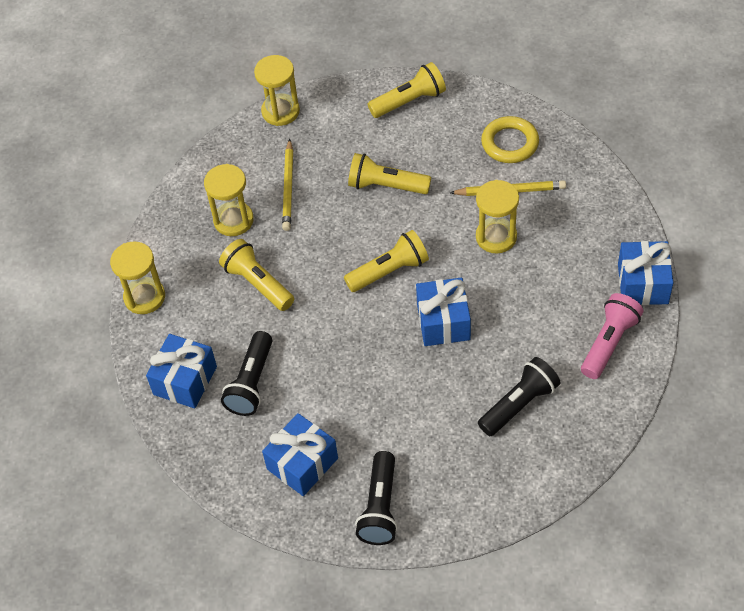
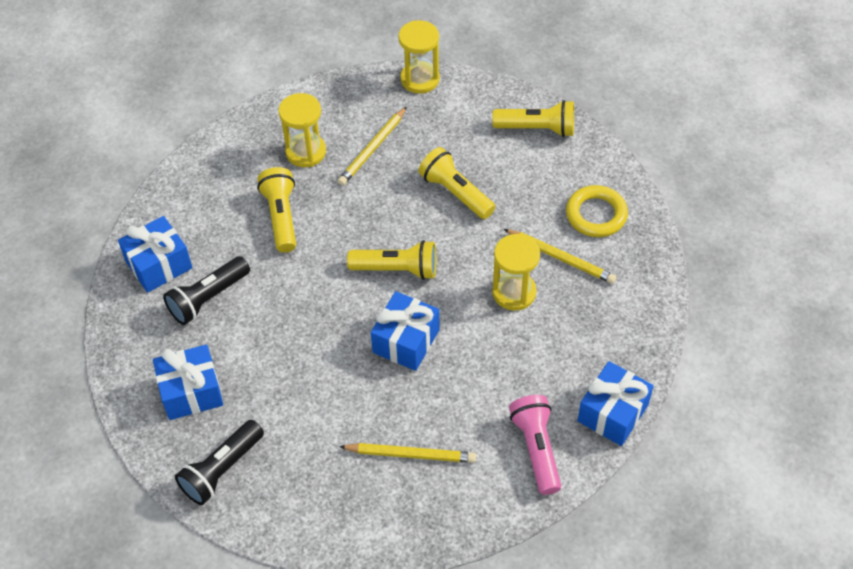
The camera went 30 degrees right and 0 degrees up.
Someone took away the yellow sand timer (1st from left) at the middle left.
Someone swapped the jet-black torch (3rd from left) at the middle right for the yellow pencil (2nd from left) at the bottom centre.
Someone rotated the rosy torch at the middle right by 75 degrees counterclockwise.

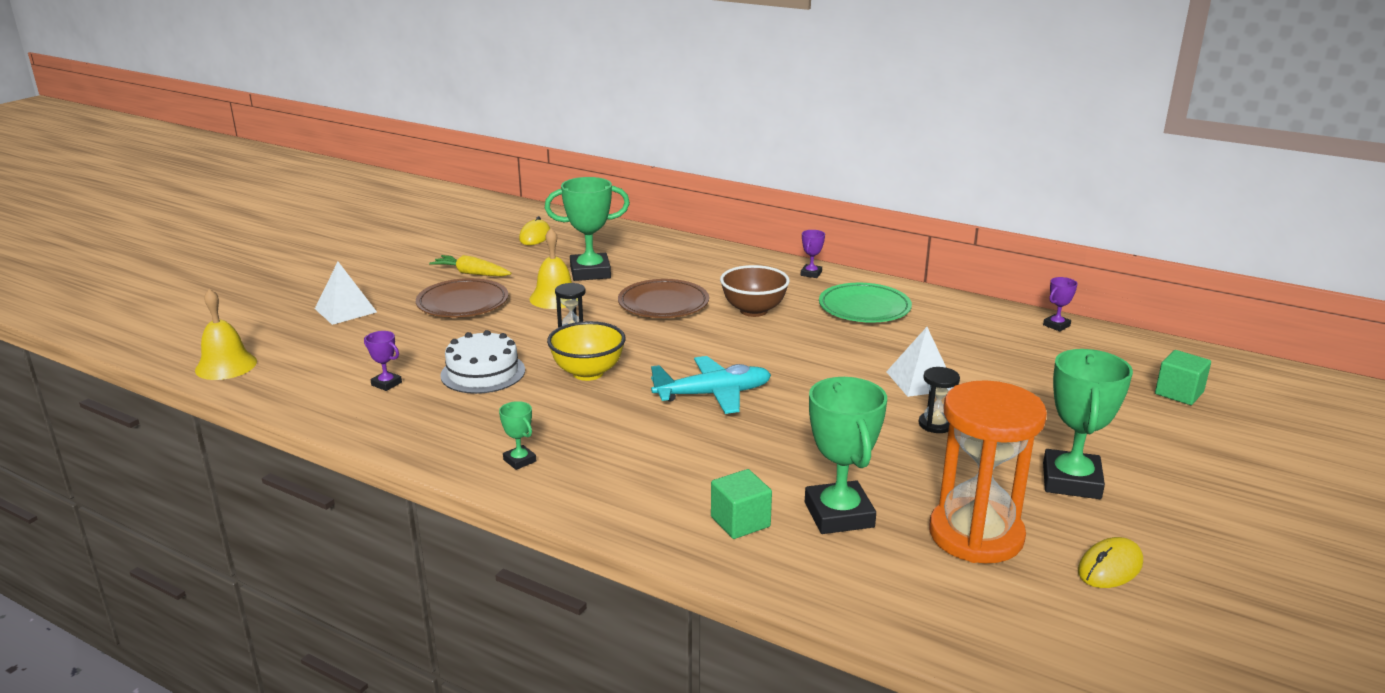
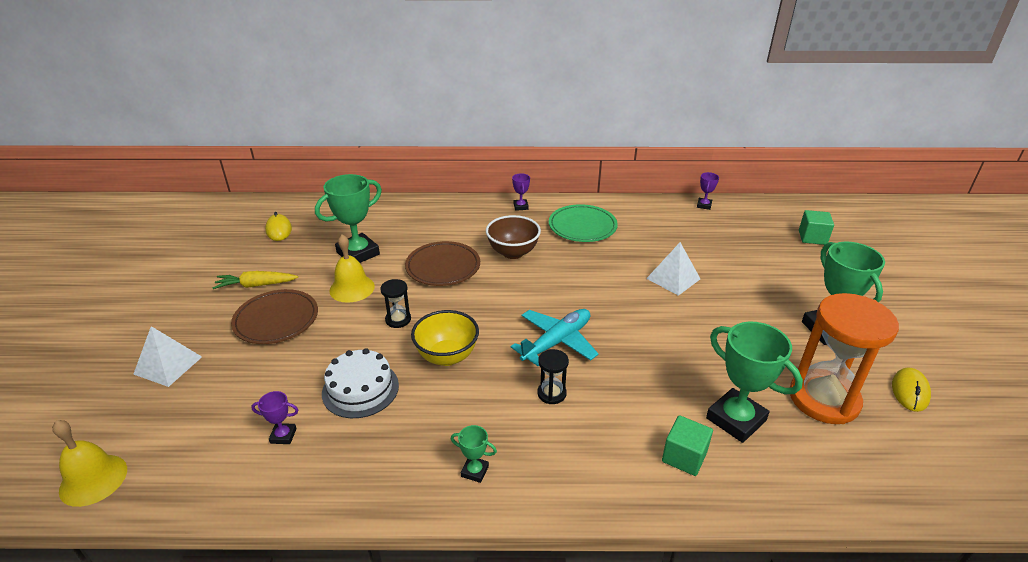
The camera went 30 degrees left and 10 degrees up.
Someone carried the jet-black sand timer (2nd from left) from the middle right to the bottom centre.

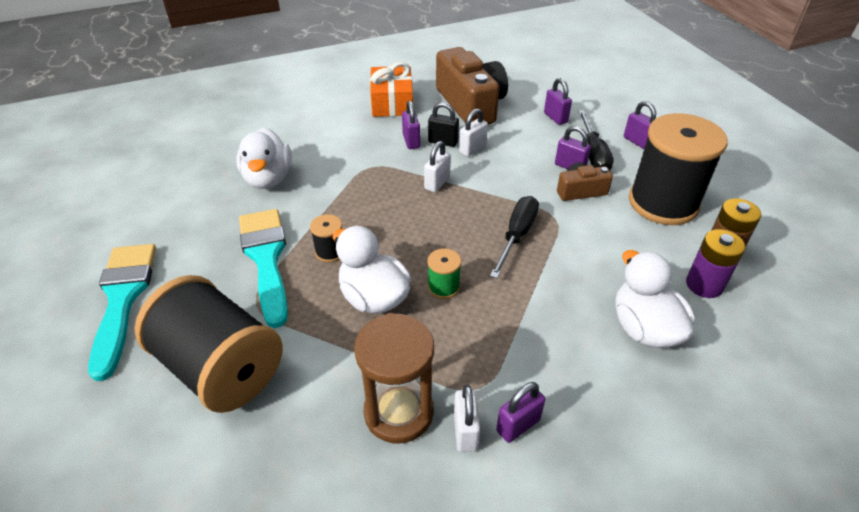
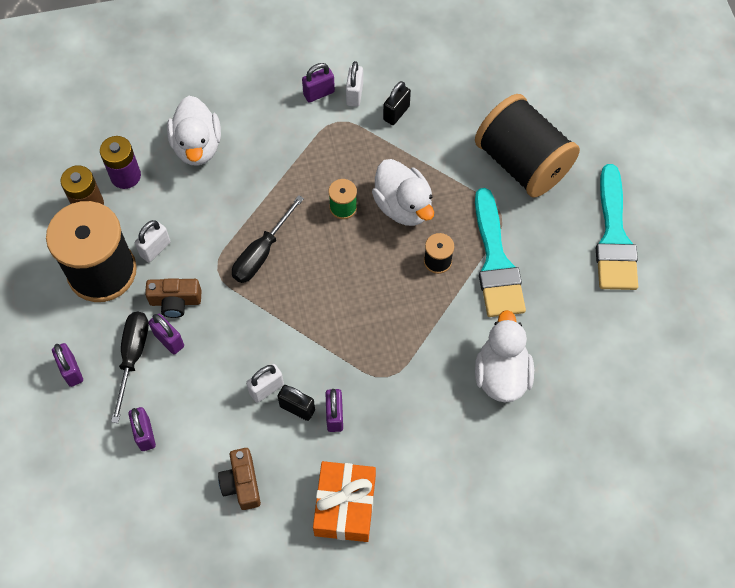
The camera went 170 degrees left and 20 degrees up.
Someone swapped the brown sand timer at the bottom centre for the jet-black lock (2nd from left) at the top centre.
Someone carried the white lock (1st from left) from the top centre to the middle left.
Someone scaled the brown camera (1st from left in the first image) at the top centre by 0.49.

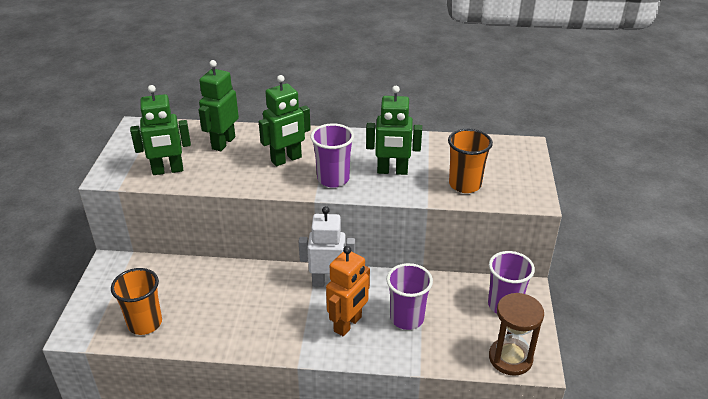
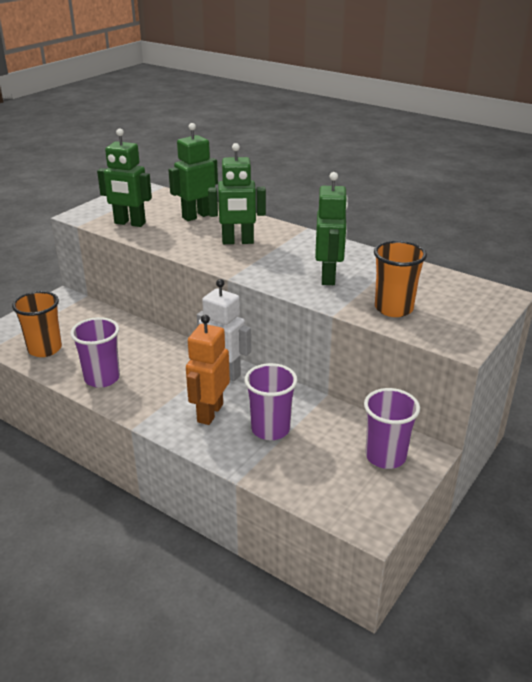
The camera went 30 degrees right and 5 degrees down.
Someone carried the royal purple beaker (1st from left) from the centre to the middle left.
Someone rotated the orange-coloured robot at the bottom centre by 135 degrees clockwise.
Someone rotated the leaf-green robot (4th from left) at the top centre by 120 degrees counterclockwise.
Someone took away the brown sand timer at the bottom right.

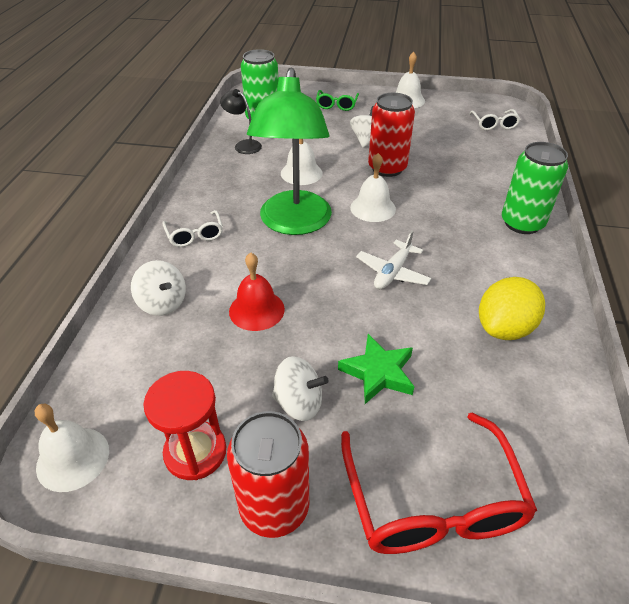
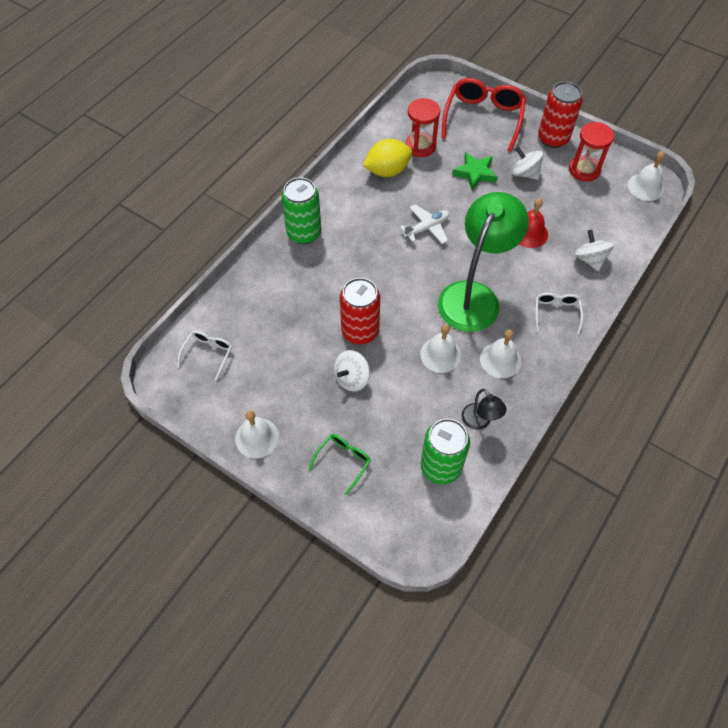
The camera went 155 degrees left and 15 degrees up.
Someone carried the white school bell (3rd from left) from the top centre to the middle right.
Someone put down the crimson sand timer (1st from left) at the top centre.

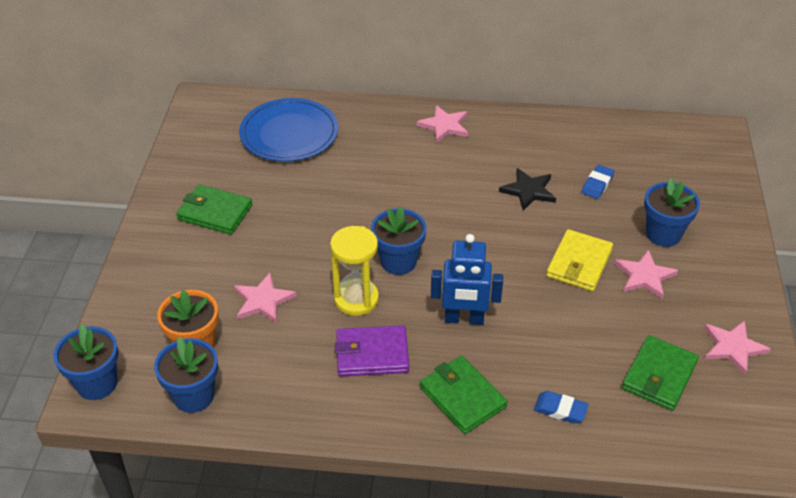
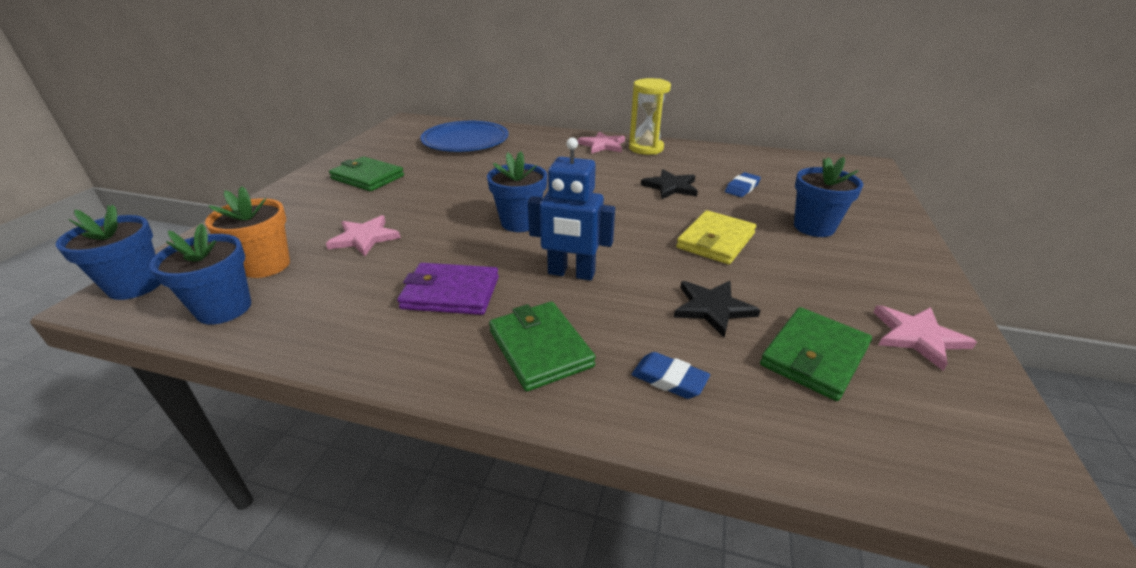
The camera went 10 degrees right and 10 degrees down.
Someone carried the yellow sand timer from the centre to the top centre.
Someone took away the rosy star (3rd from left) at the middle right.
Someone put down the jet-black star (2nd from left) at the centre.

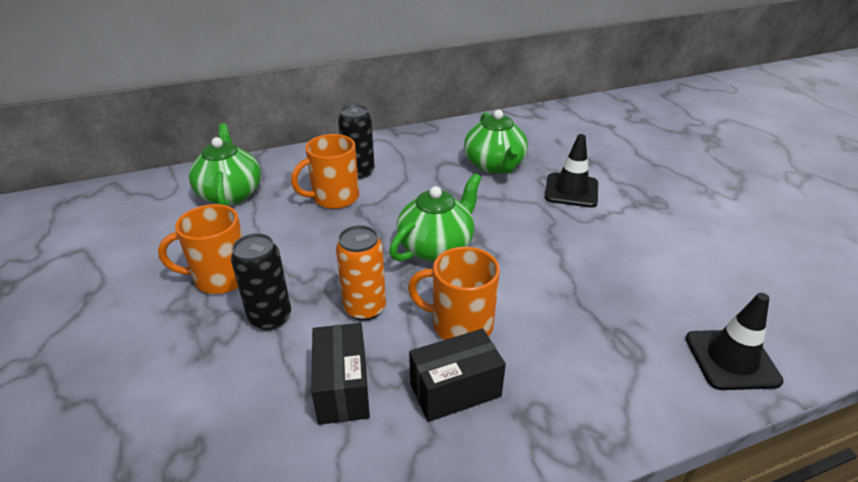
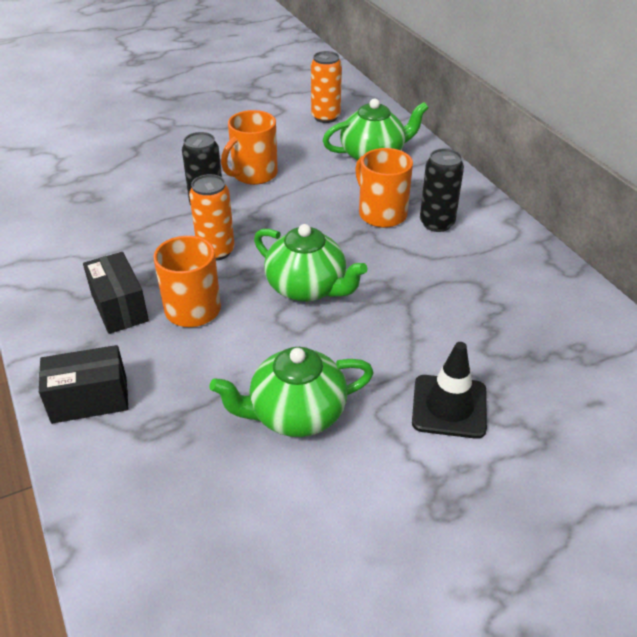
The camera went 85 degrees right and 5 degrees up.
Someone rotated the orange-coloured coffee mug (1st from left in the first image) at the middle left by 120 degrees counterclockwise.
Someone carried the jet-black box (1st from left) from the bottom centre to the middle left.
Someone carried the leaf-green teapot (3rd from left in the first image) from the top centre to the centre.
Someone took away the jet-black traffic cone (2nd from left) at the bottom right.
Someone put down the orange-coloured soda can (2nd from left) at the top centre.

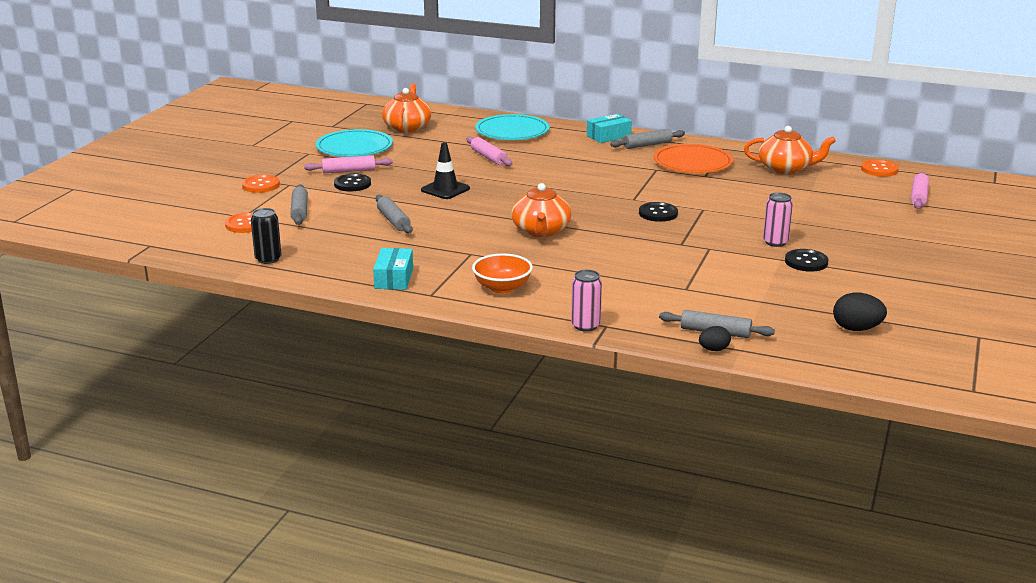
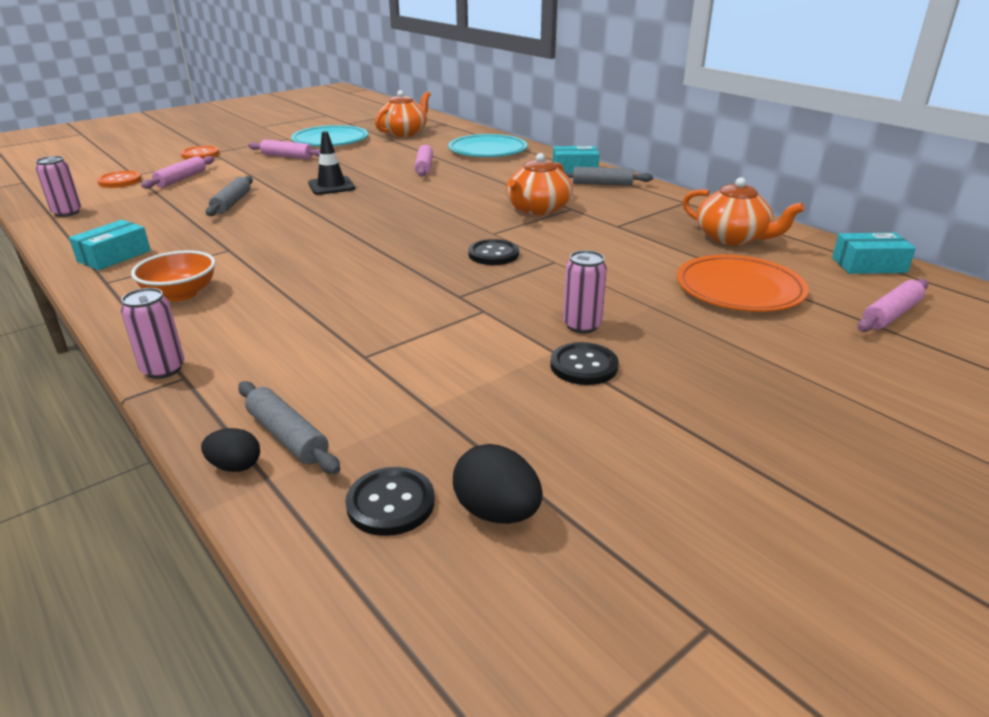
The camera went 30 degrees right and 5 degrees up.
Someone repainted the jet-black soda can at the middle left, which became the rosy soda can (1st from left) at the top left.
Someone repainted the grey rolling pin (1st from left) at the middle left, which became the rosy rolling pin (1st from left) at the top left.
Someone carried the jet-black button (1st from left) from the top centre to the bottom centre.
Someone carried the orange-coloured teapot (2nd from left) from the centre to the top centre.
Someone carried the orange-coloured flat dish from the top right to the middle right.
Someone swapped the orange-coloured button (3rd from left) at the top right for the aqua box (3rd from left) at the middle right.

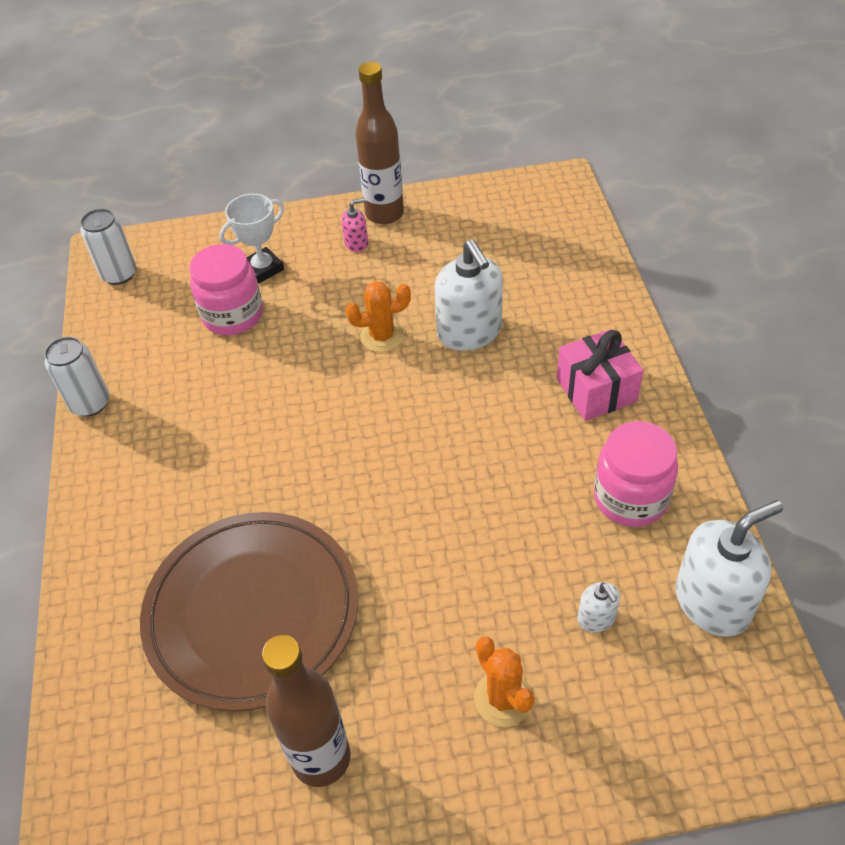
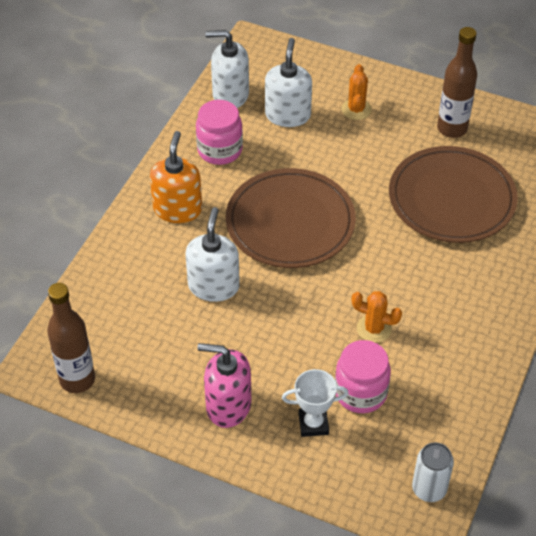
The camera went 150 degrees left and 0 degrees up.
Someone took away the white soda can (1st from left) at the middle left.
Someone scaled the rosy soap dispenser at the top centre by 2.11.
Someone carried the orange-coloured saguaro cactus (1st from left in the first image) from the centre to the middle right.
Someone carried the brown flask (2nd from left in the first image) from the top centre to the middle left.
Someone swapped the rosy gift at the middle right for the orange-coloured soap dispenser at the top left.
Someone scaled the white soap dispenser (2nd from left in the first image) at the bottom right by 2.11.
Someone put down the brown flat dish (1st from left) at the centre.

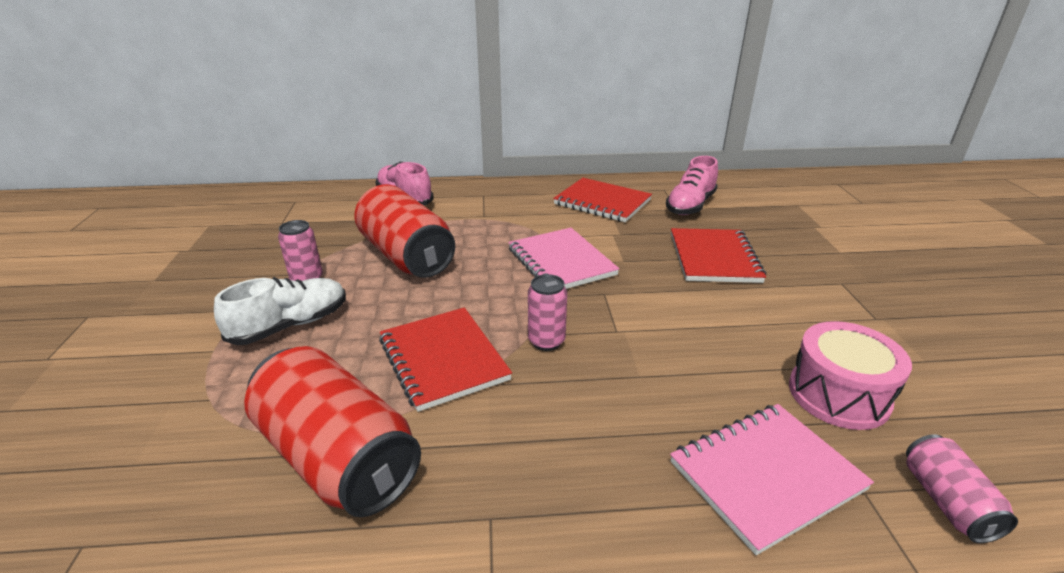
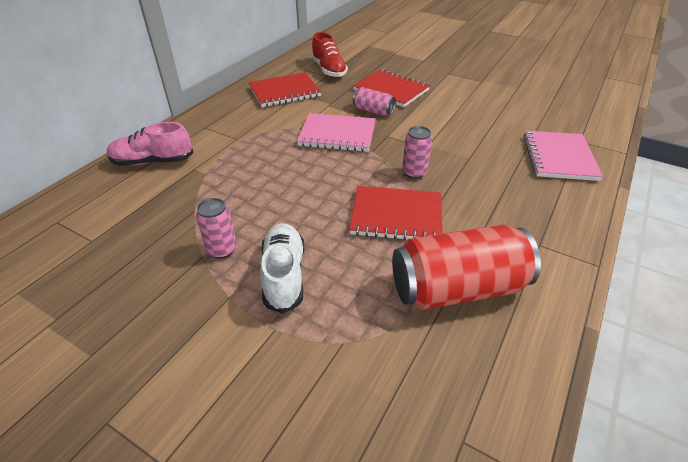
The camera went 55 degrees left and 10 degrees up.
Someone took away the crimson soda can (2nd from left) at the centre.
Someone repainted the rosy sneaker (2nd from left) at the top centre, which became the crimson sneaker at the top centre.
Someone took away the rosy snare drum at the middle right.
Someone carried the rosy soda can (3rd from left in the first image) from the bottom right to the top centre.

